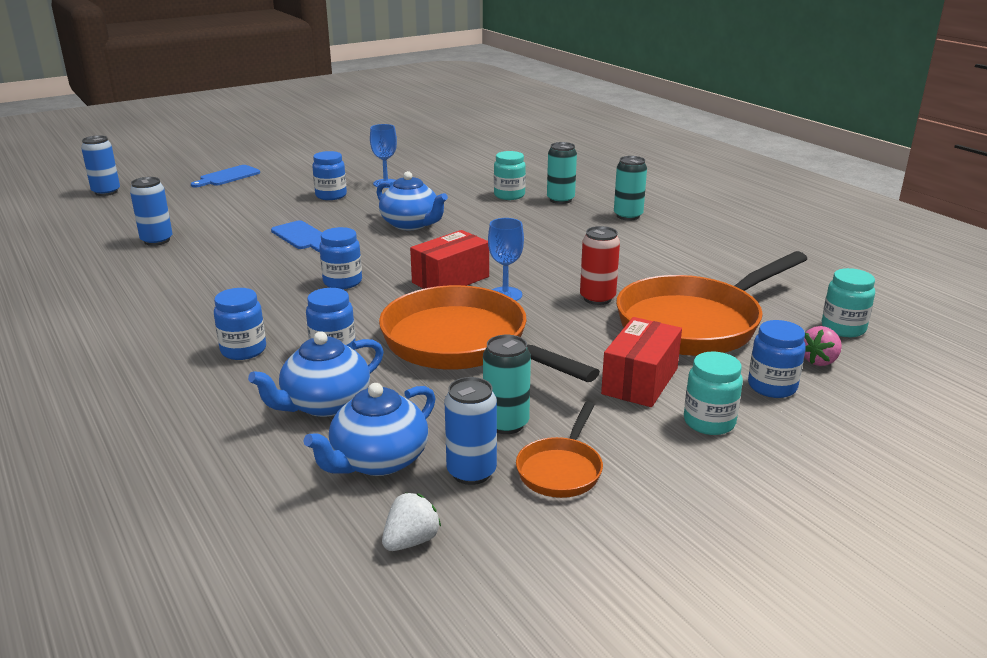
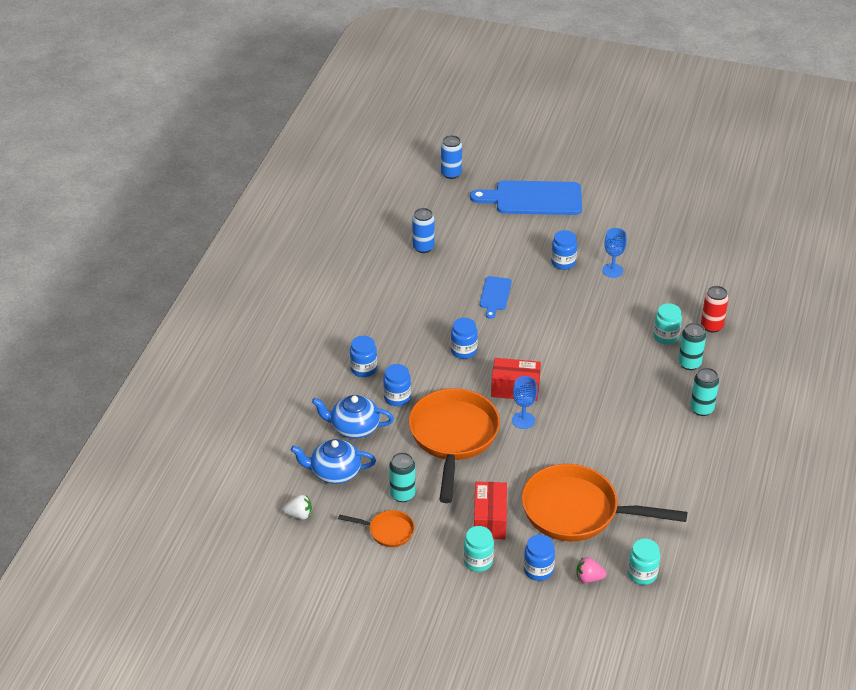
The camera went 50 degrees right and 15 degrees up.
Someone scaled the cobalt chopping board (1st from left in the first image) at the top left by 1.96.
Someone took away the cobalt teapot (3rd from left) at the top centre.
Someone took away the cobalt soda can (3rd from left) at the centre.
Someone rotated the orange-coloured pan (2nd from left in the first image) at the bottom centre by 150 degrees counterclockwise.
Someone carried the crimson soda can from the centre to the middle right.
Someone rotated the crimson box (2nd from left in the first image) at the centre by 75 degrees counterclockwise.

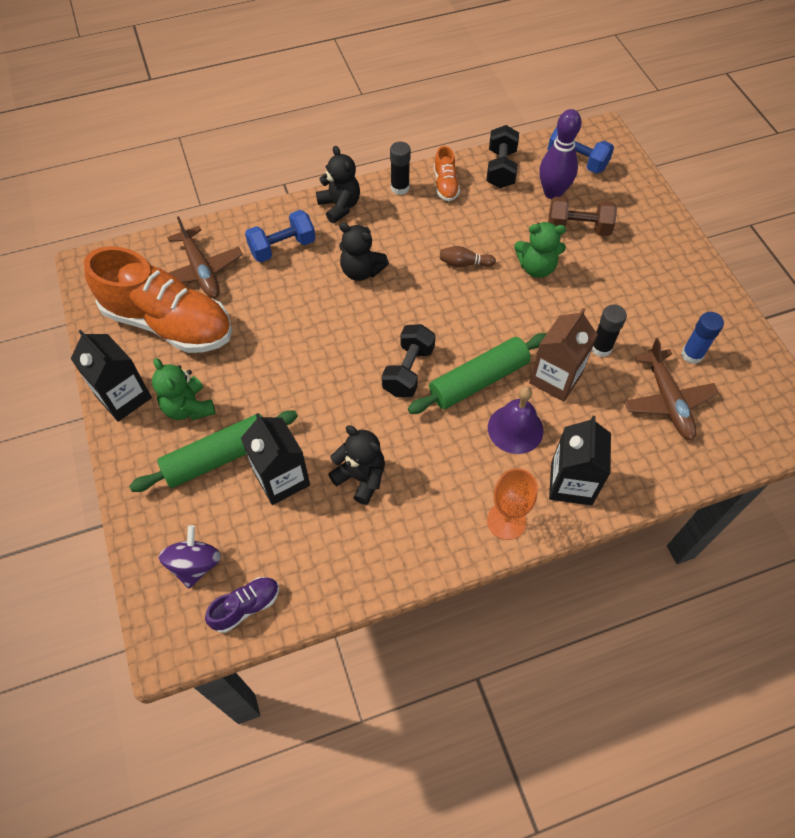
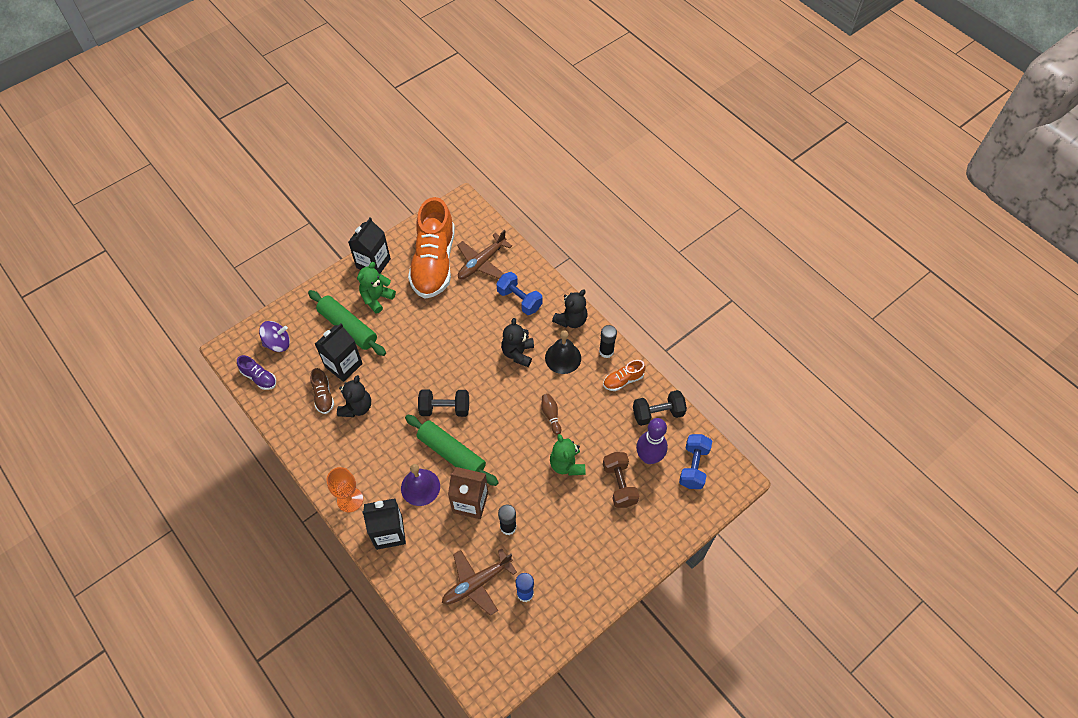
The camera went 70 degrees right and 0 degrees up.
Someone put down the brown sneaker at the middle left.
Someone put down the jet-black school bell at the centre.

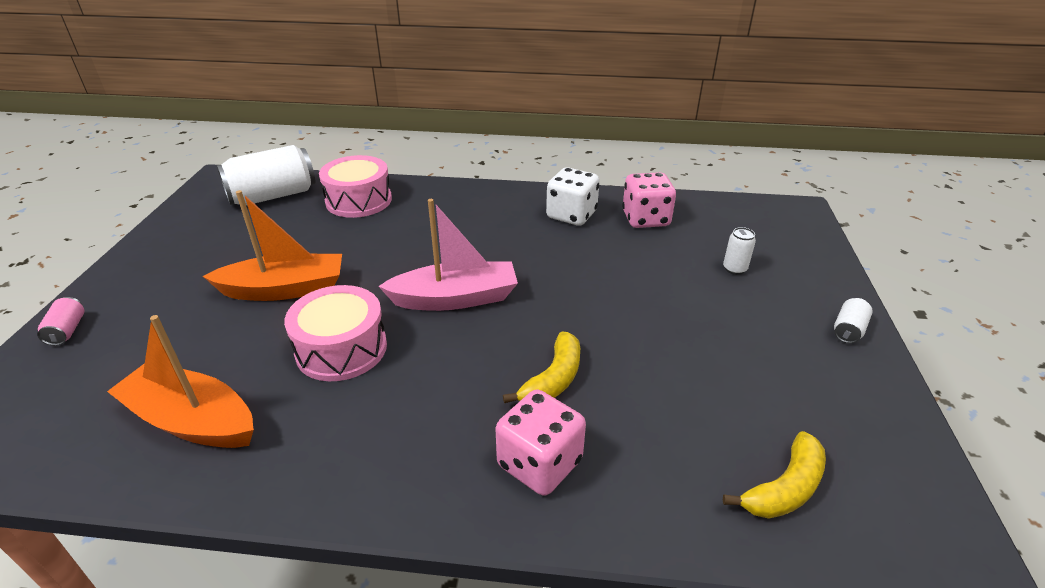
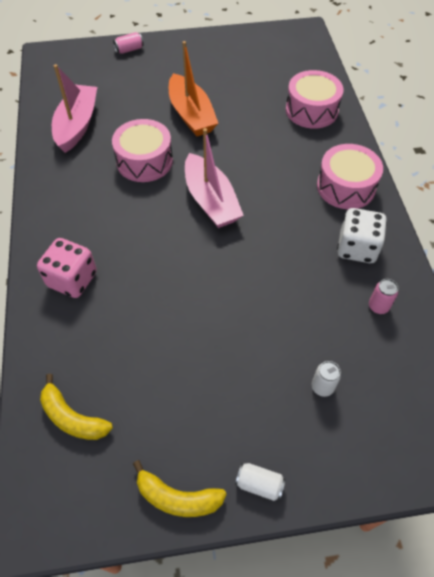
The camera went 75 degrees right and 20 degrees up.
Someone repainted the orange-coloured sailboat (1st from left) at the middle left, which became the rosy sailboat (1st from left) at the top left.
Someone took away the white soda can (1st from left) at the top left.
Someone carried the yellow toy banana (1st from left in the first image) from the centre to the bottom centre.
Someone swapped the rosy game die (2nd from left) at the centre for the rosy soda can (2nd from left) at the middle right.
Someone put down the rosy snare drum (3rd from left) at the top right.

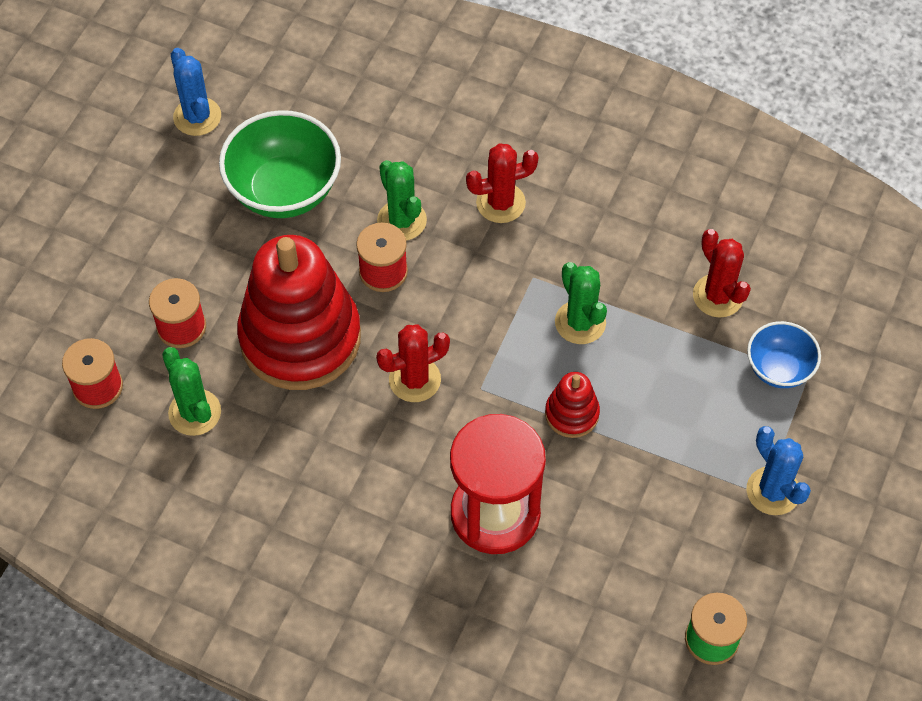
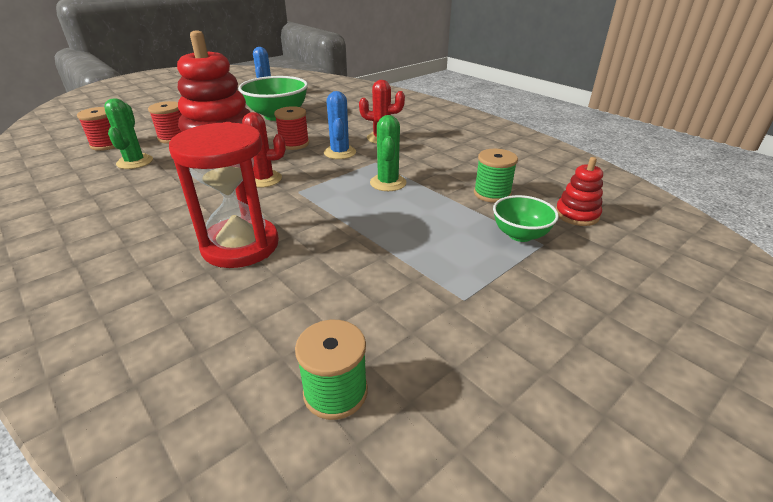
The camera went 25 degrees right and 25 degrees down.
Someone took away the leaf-green saguaro cactus (2nd from left) at the top centre.
Someone carried the crimson stacking toy (2nd from left) from the centre to the middle right.
Someone swapped the crimson saguaro cactus (3rd from left) at the middle right for the leaf-green reel of thread (2nd from left) at the centre.
Someone repainted the cobalt serving bowl at the middle right, which became the leaf-green serving bowl (2nd from left) at the middle right.
Someone carried the cobalt saguaro cactus (2nd from left) from the bottom right to the top centre.

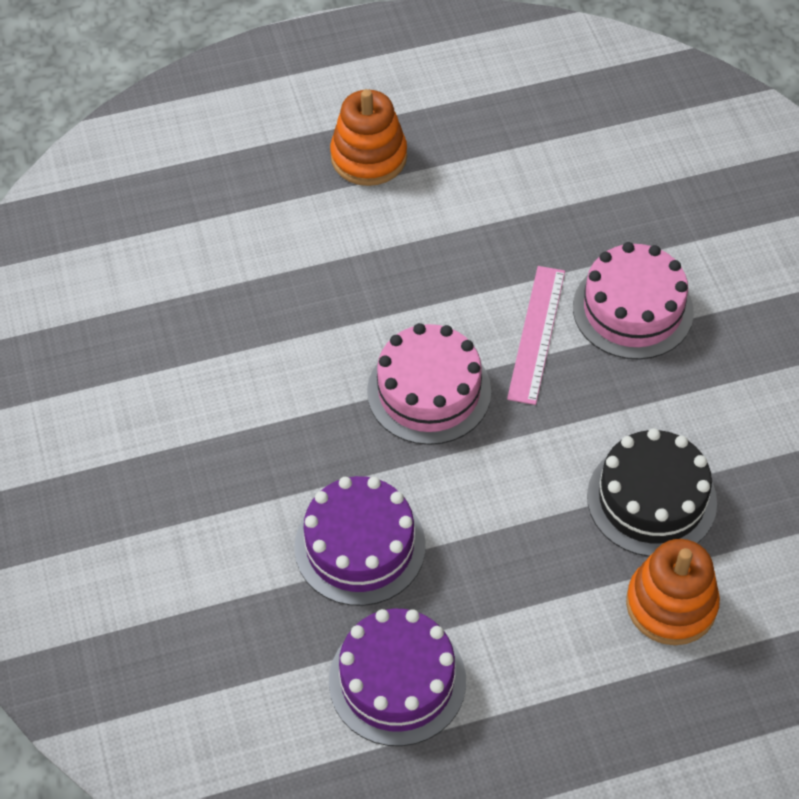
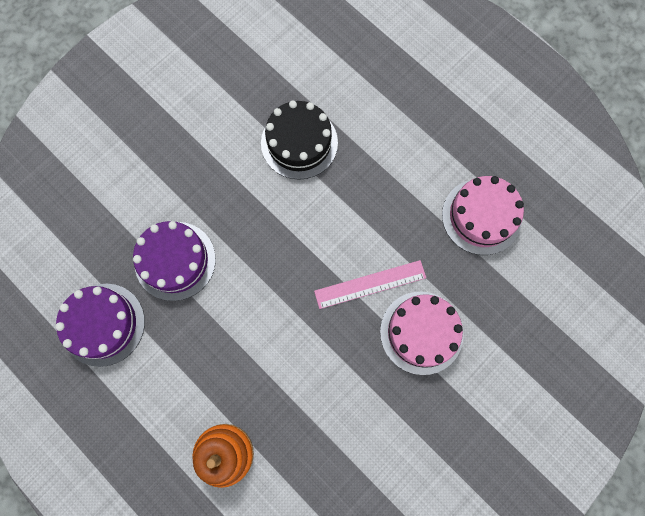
The camera went 60 degrees right and 20 degrees up.
Someone took away the orange-coloured stacking toy (1st from left) at the top centre.
Someone carried the rosy layer cake (1st from left in the first image) from the centre to the middle right.
Someone carried the jet-black layer cake from the middle right to the top centre.

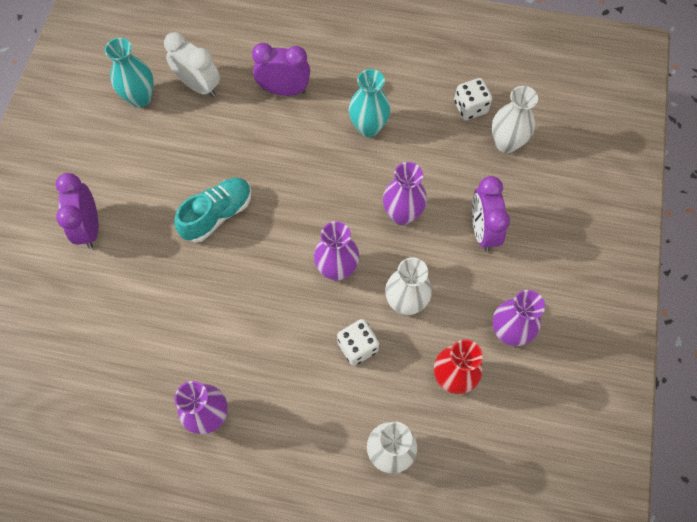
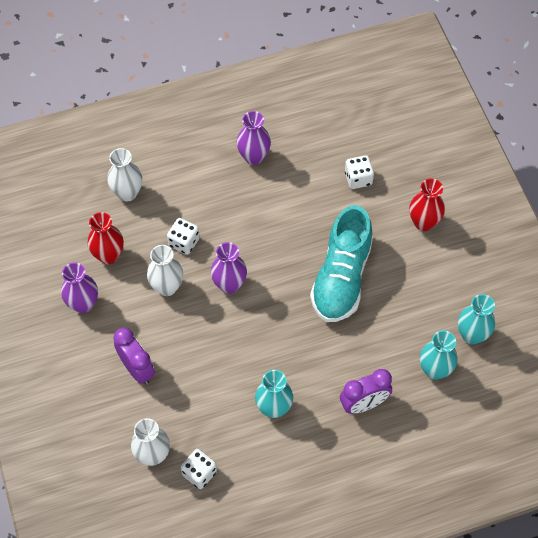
The camera went 150 degrees right and 5 degrees down.
Someone swapped the royal purple alarm clock (1st from left) at the middle left for the crimson tall vase (2nd from left) at the middle right.
Someone swapped the white alarm clock at the top left for the aqua tall vase (2nd from left) at the middle right.
Someone scaled the aqua sneaker at the middle left by 1.58.
Someone took away the royal purple tall vase (3rd from left) at the centre.
Someone put down the white game die (3rd from left) at the top right.

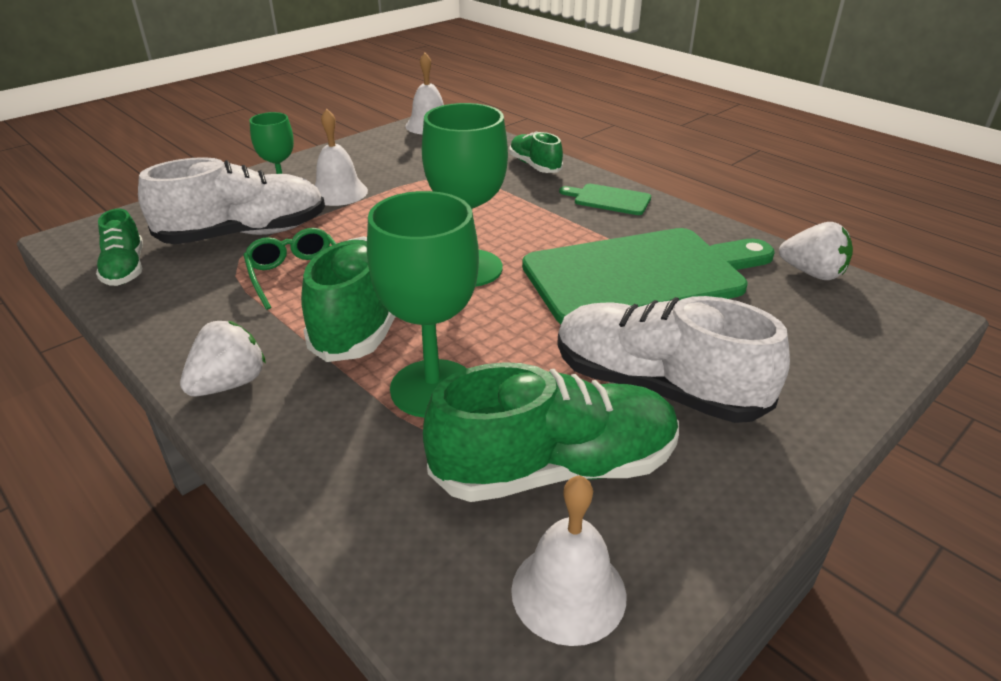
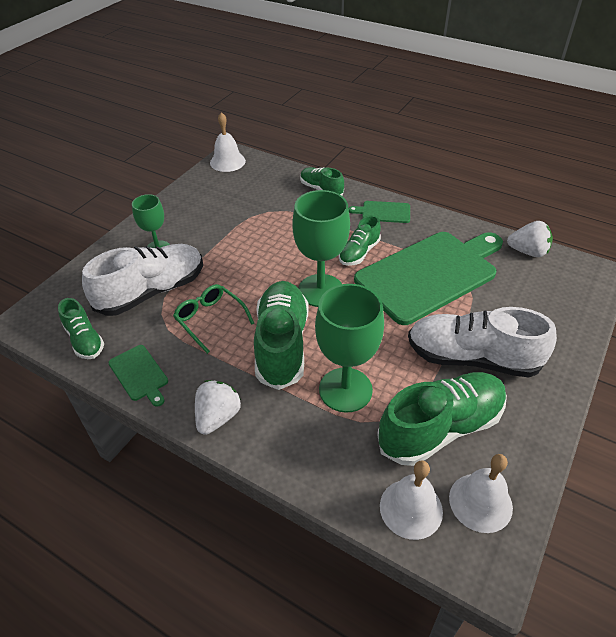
The camera went 15 degrees left and 10 degrees up.
Someone carried the white school bell (1st from left in the first image) from the top centre to the bottom right.
Someone put down the leaf-green chopping board (1st from left) at the middle left.
Someone put down the leaf-green sneaker (4th from left) at the centre.

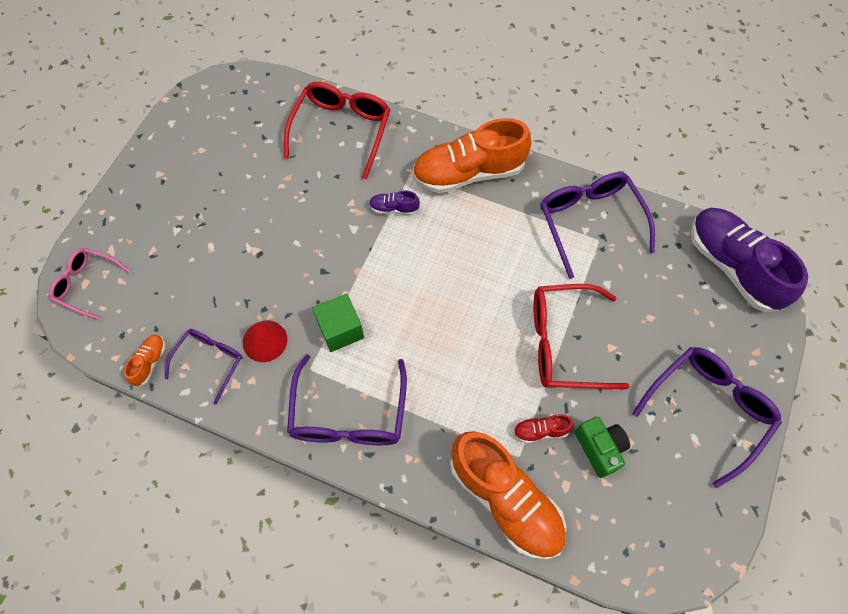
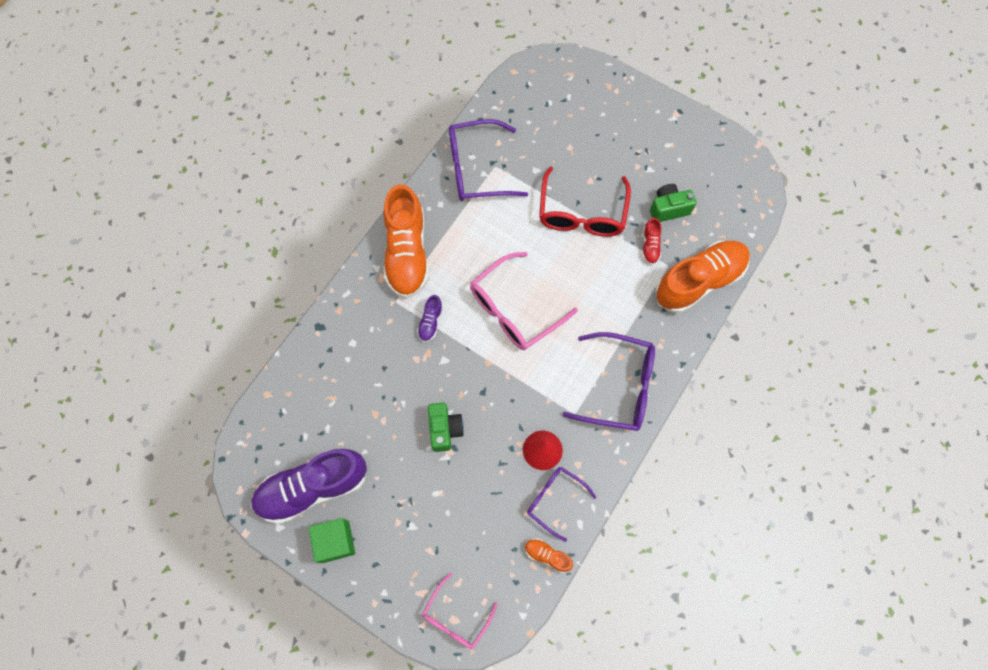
The camera went 80 degrees left and 5 degrees up.
Someone took away the crimson glasses (1st from left) at the top centre.
Someone carried the leaf-green block from the centre to the bottom centre.
Someone took away the royal purple glasses (4th from left) at the bottom right.
Someone carried the royal purple sneaker (2nd from left in the first image) from the middle right to the bottom left.
Someone put down the leaf-green camera (1st from left) at the centre.
Someone put down the rosy glasses (2nd from left) at the centre.

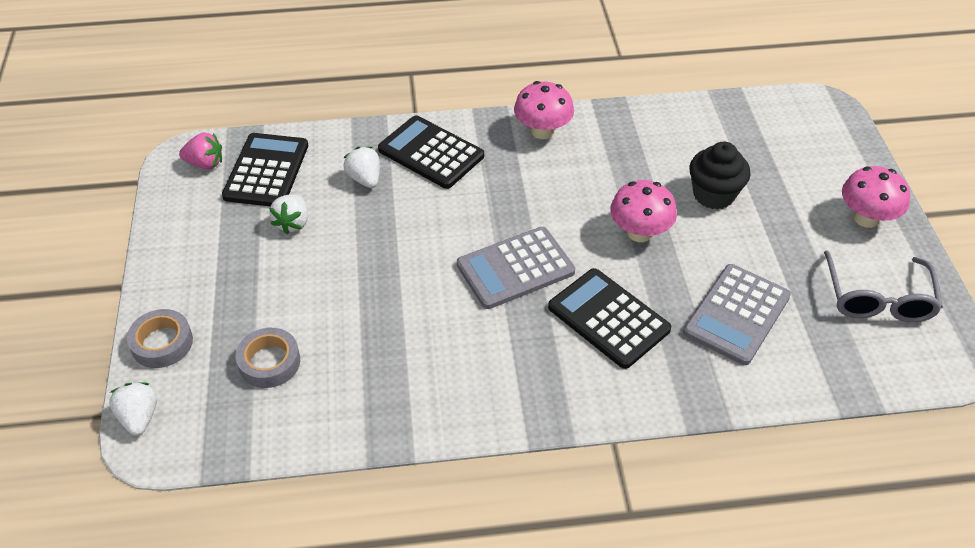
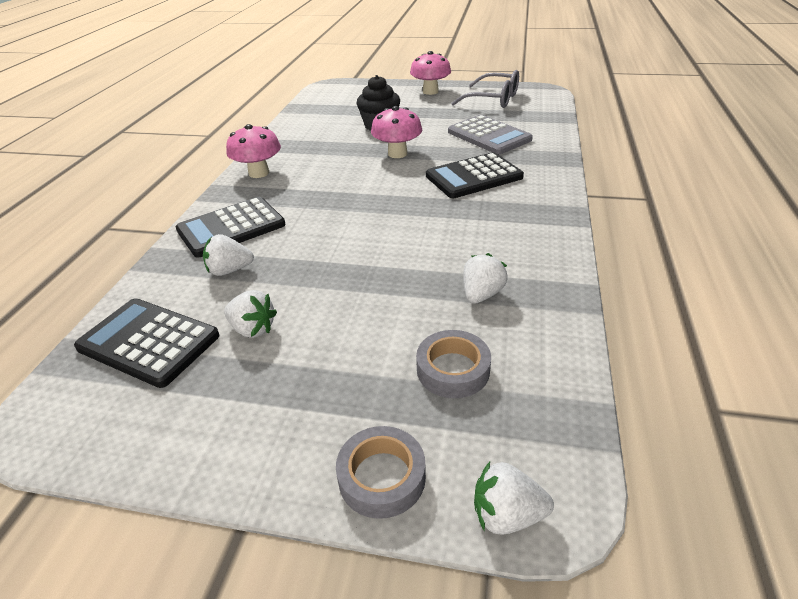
The camera went 70 degrees left and 10 degrees down.
Someone took away the rosy berry at the top left.
Someone took away the grey calculator (1st from left) at the centre.
Someone put down the white berry (3rd from left) at the centre.

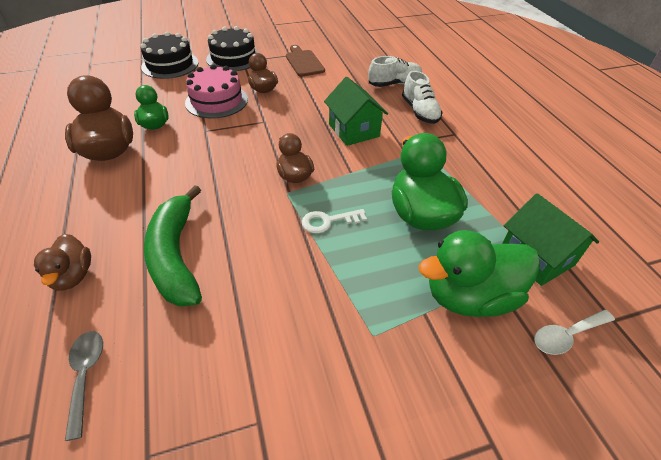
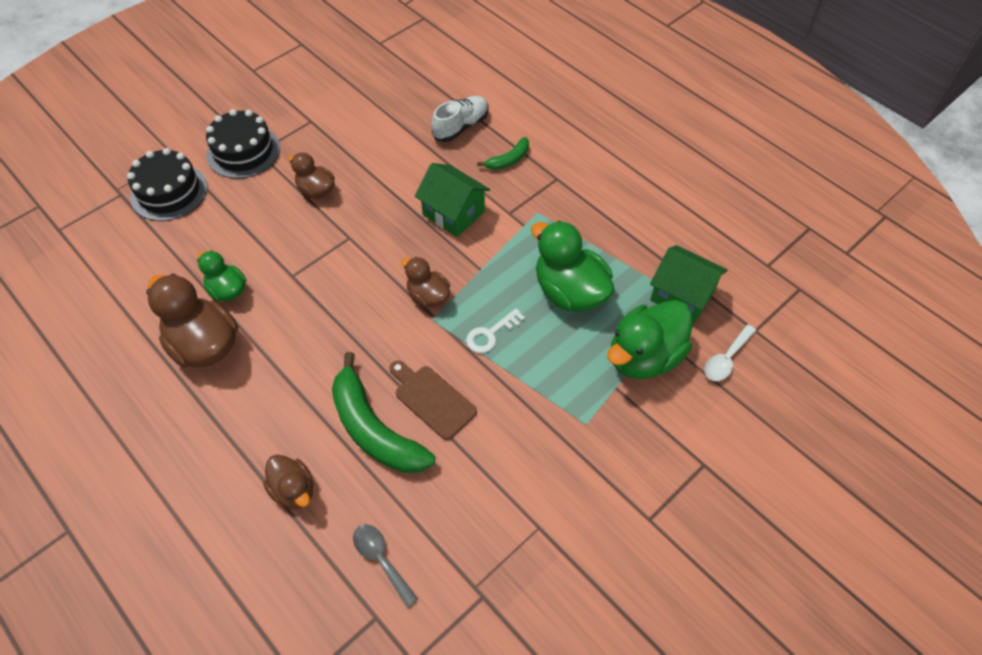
The camera went 25 degrees left and 10 degrees up.
Someone took away the rosy layer cake at the top left.
Someone carried the brown chopping board from the top centre to the centre.
Someone swapped the white sneaker (2nd from left) at the top centre for the leaf-green toy banana (2nd from left) at the top centre.

